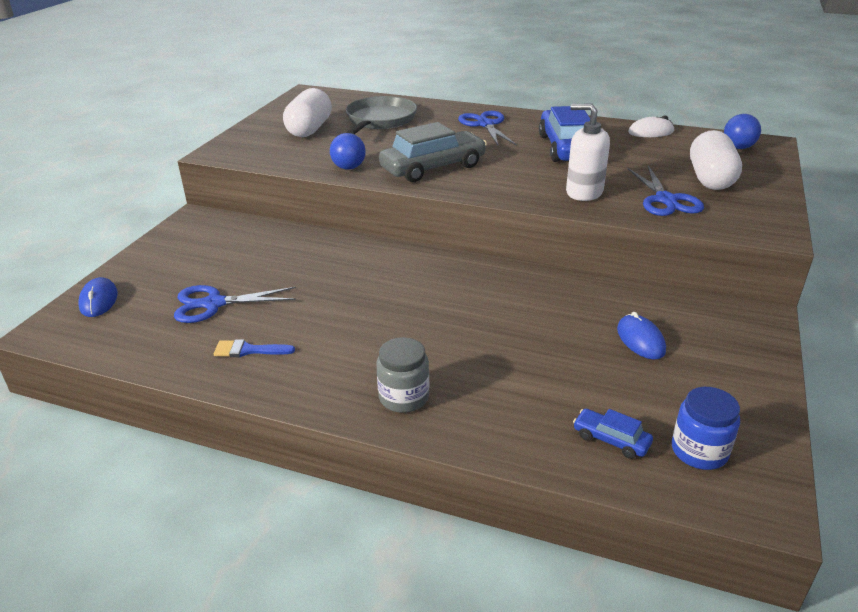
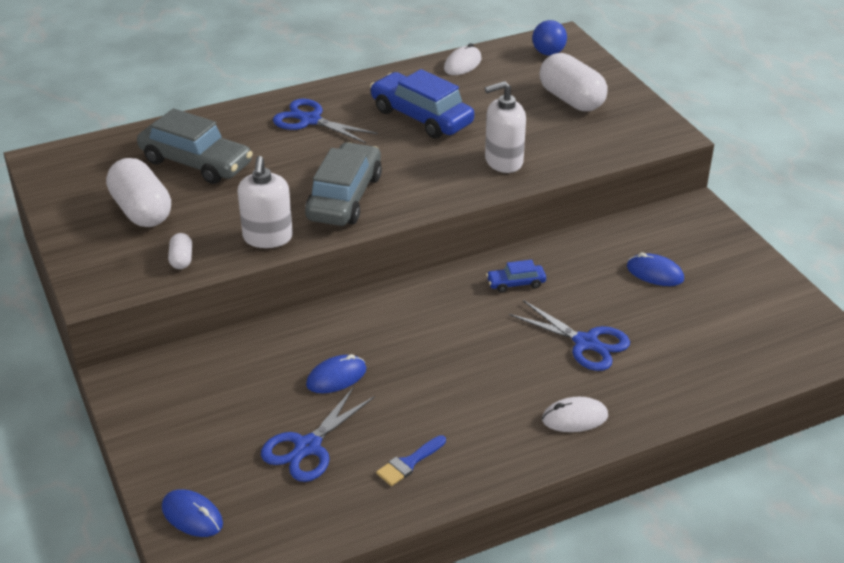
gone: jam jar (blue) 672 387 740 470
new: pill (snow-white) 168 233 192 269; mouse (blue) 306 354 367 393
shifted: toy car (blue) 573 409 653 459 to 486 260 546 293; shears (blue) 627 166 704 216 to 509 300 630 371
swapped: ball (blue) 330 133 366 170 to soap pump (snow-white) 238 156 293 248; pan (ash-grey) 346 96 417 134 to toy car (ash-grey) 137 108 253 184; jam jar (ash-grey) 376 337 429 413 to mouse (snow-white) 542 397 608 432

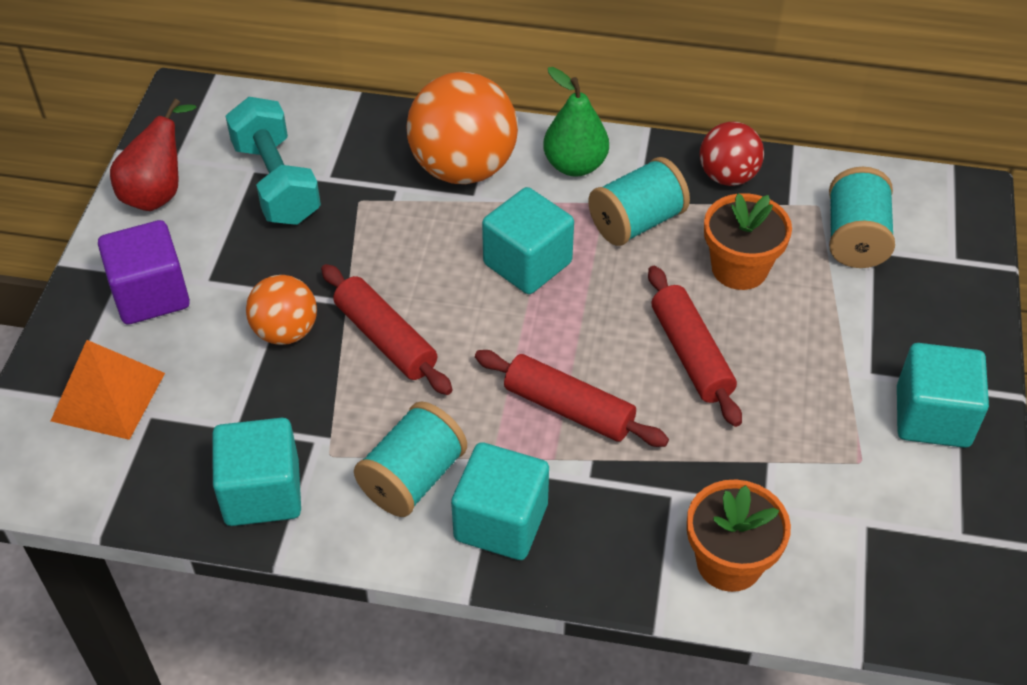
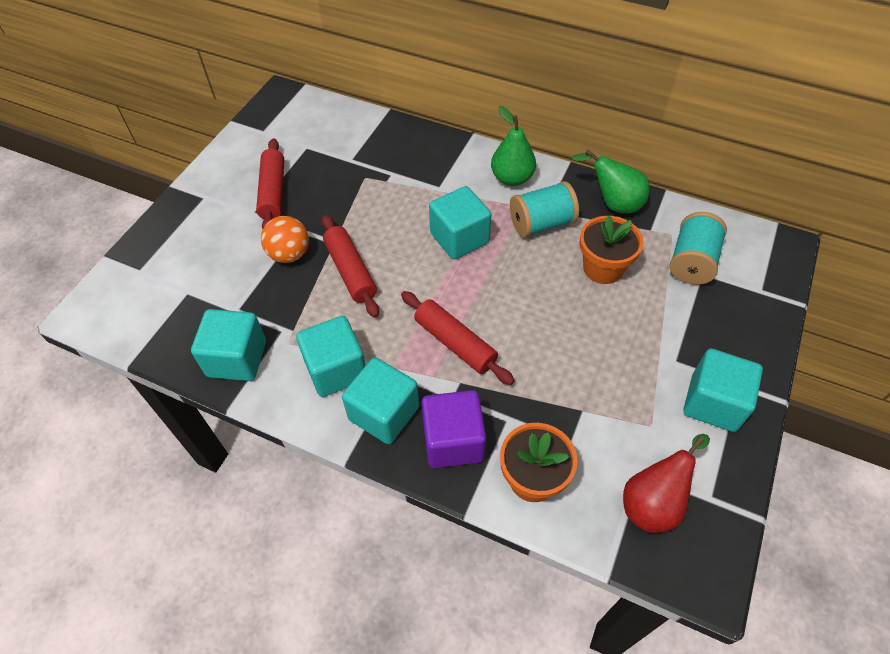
gone: pyramid shape (orange) 51 340 165 440; dumbbell (turquoise) 225 97 321 225; ball (orange) 406 72 518 184
shifted: solid cube (violet) 98 220 190 325 to 421 390 486 468; pear (red) 110 98 196 211 to 623 434 710 533; pastry roller (red) 648 266 742 427 to 256 138 284 229
swapped: reel of thread (turquoise) 354 402 467 517 to solid cube (turquoise) 296 316 366 397; ball (red) 700 122 764 186 to pear (leaf-green) 571 149 649 214

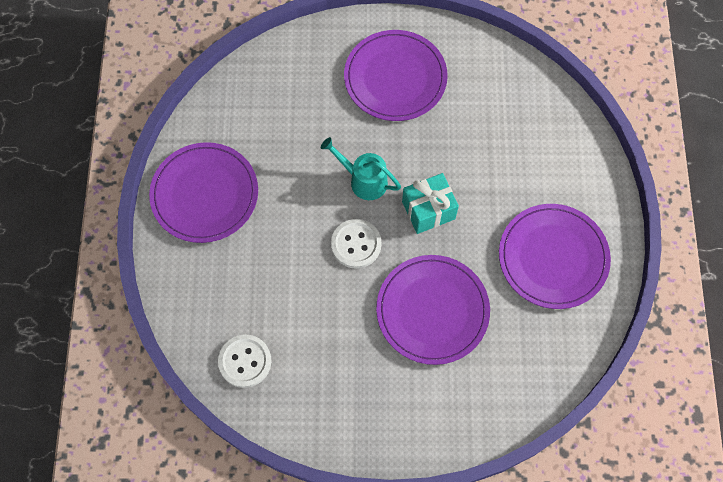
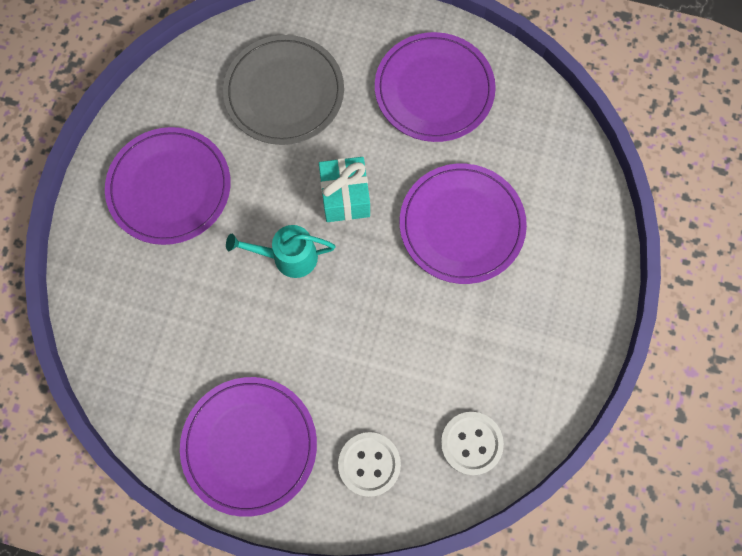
new: dinner plate (ash-grey) 223 35 344 145
shifted: sewing button (snow-white) 331 219 382 268 to 338 432 401 497
rotated: watering pot (turquoise) 321 137 401 200 = 226 225 335 278 45 degrees clockwise

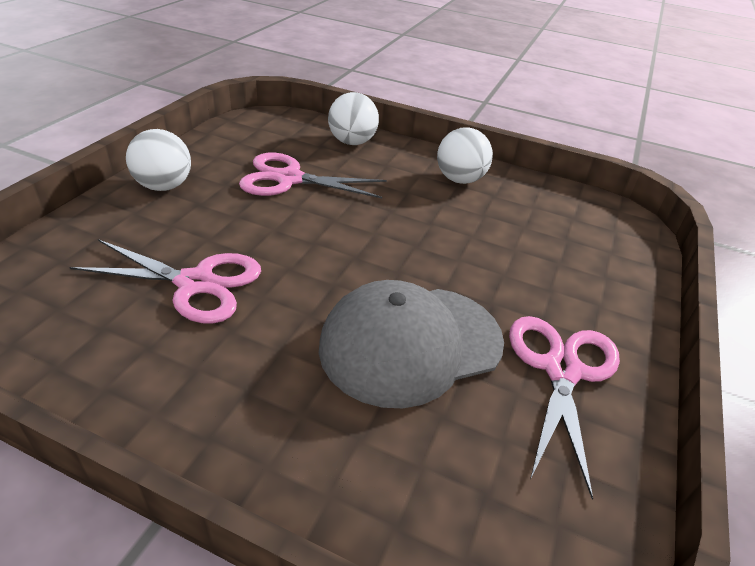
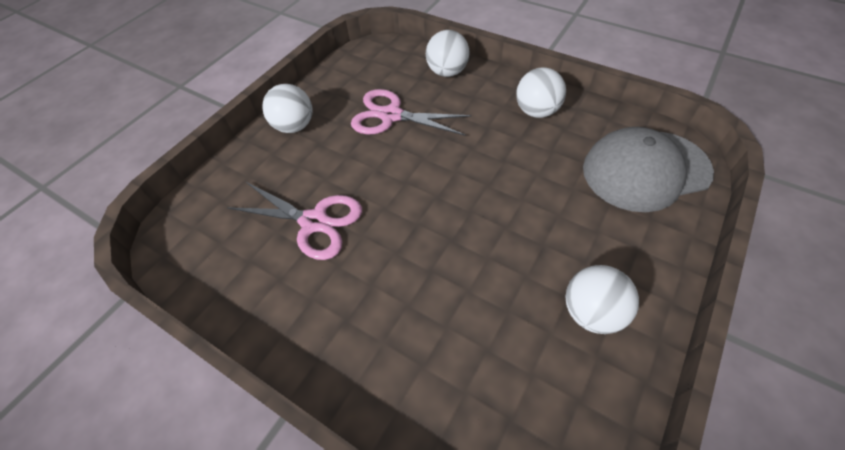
shifted: baseball cap (ash-grey) 319 280 504 408 to 583 127 714 212
swapped: shears (rose-pink) 509 316 620 500 to ball (snow-white) 566 265 639 334

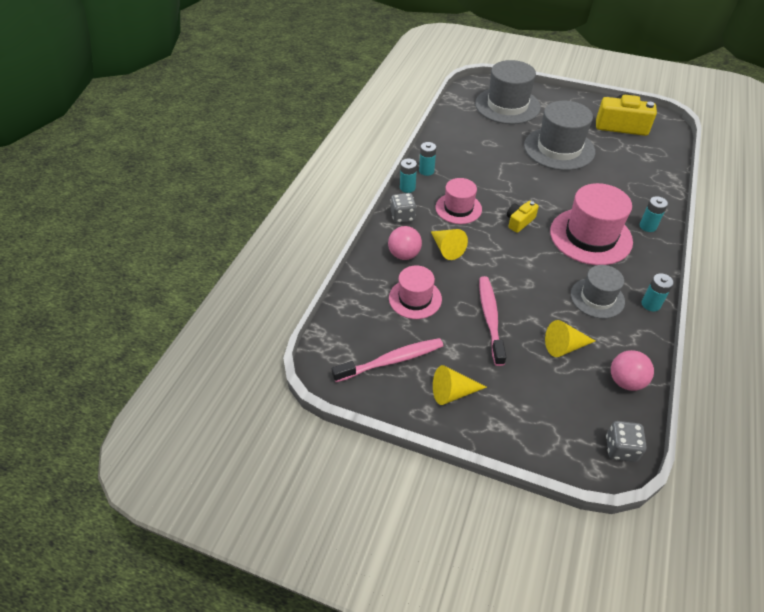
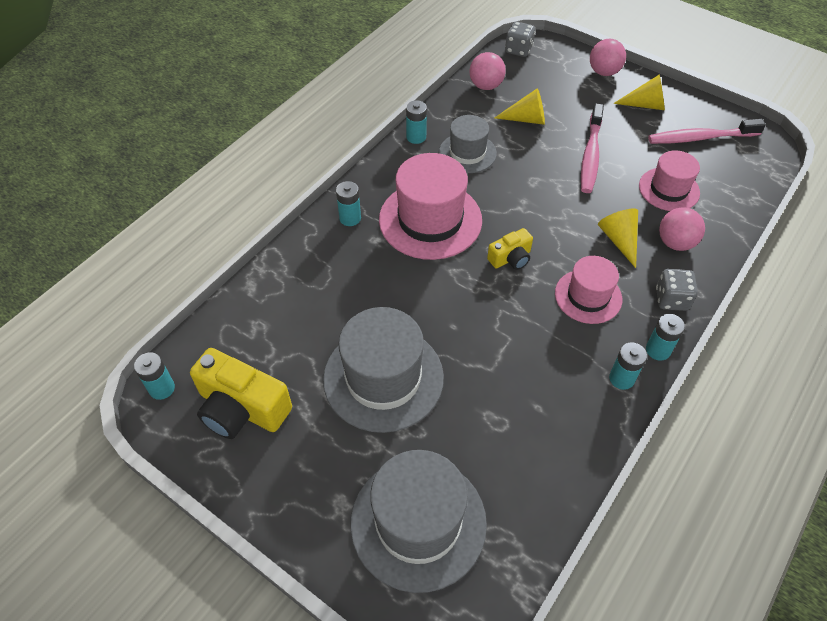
new: AA battery (turquoise) 134 352 175 400; ball (rose-pink) 590 39 626 76

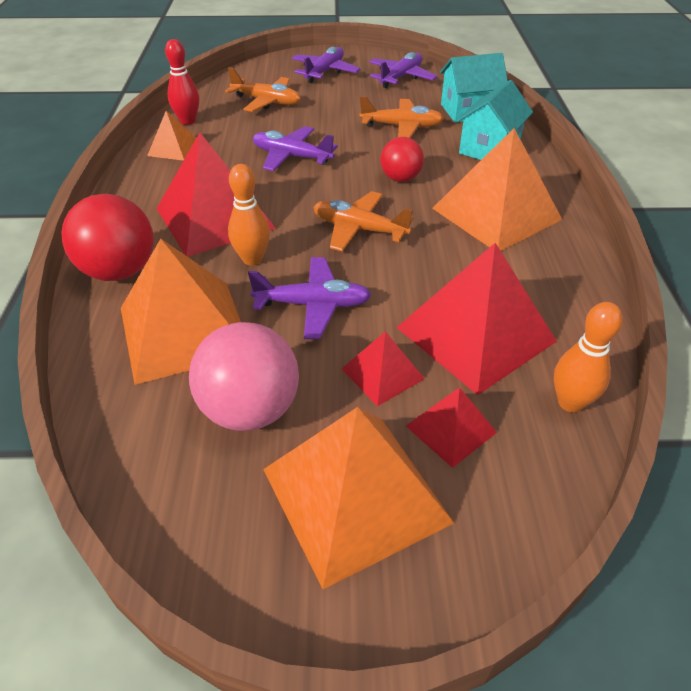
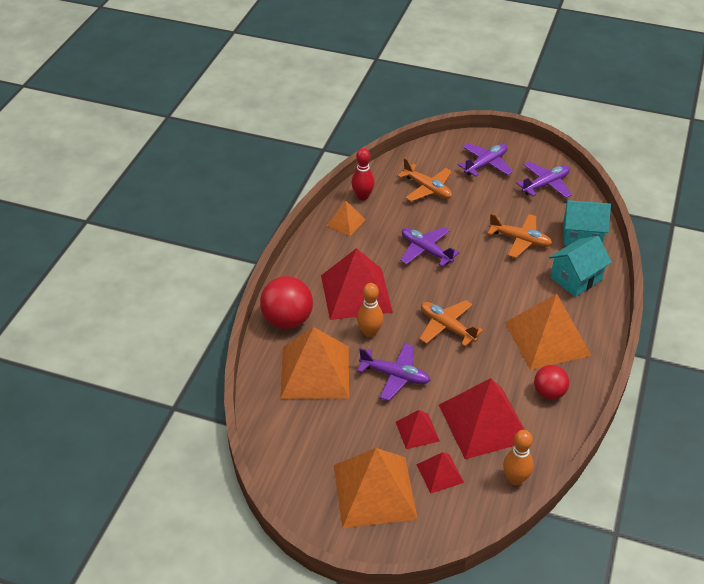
gone: ball (rose-pink) 189 322 299 431
shifted: ball (red) 380 137 424 182 to 534 365 569 400

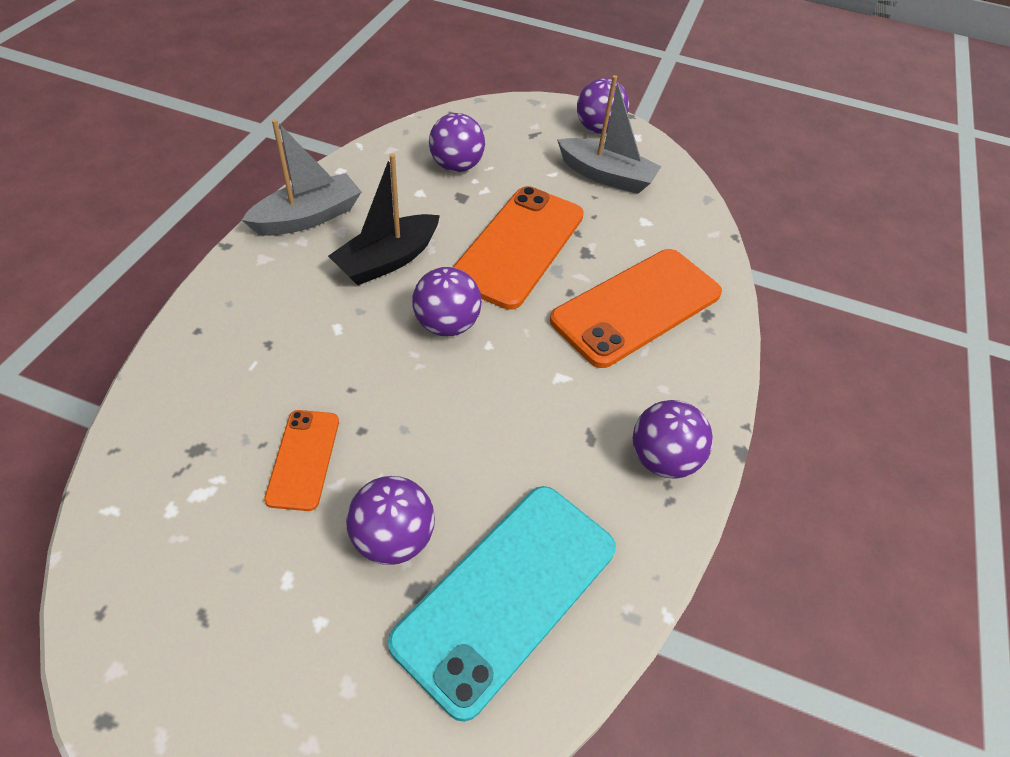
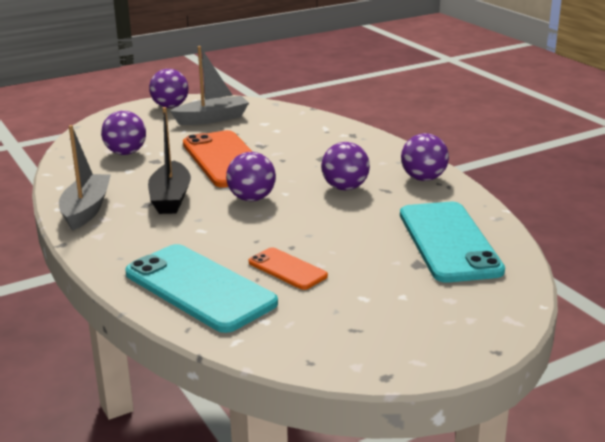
gone: smartphone (orange) 550 249 722 368
new: smartphone (turquoise) 125 244 278 333
shifted: ball (violet) 346 476 435 565 to 321 142 370 190

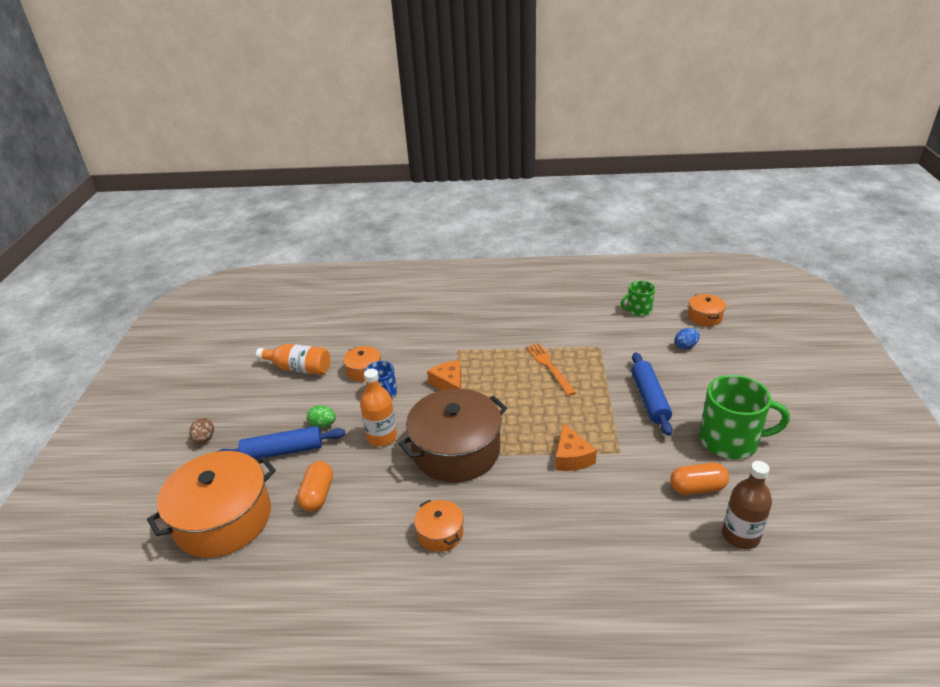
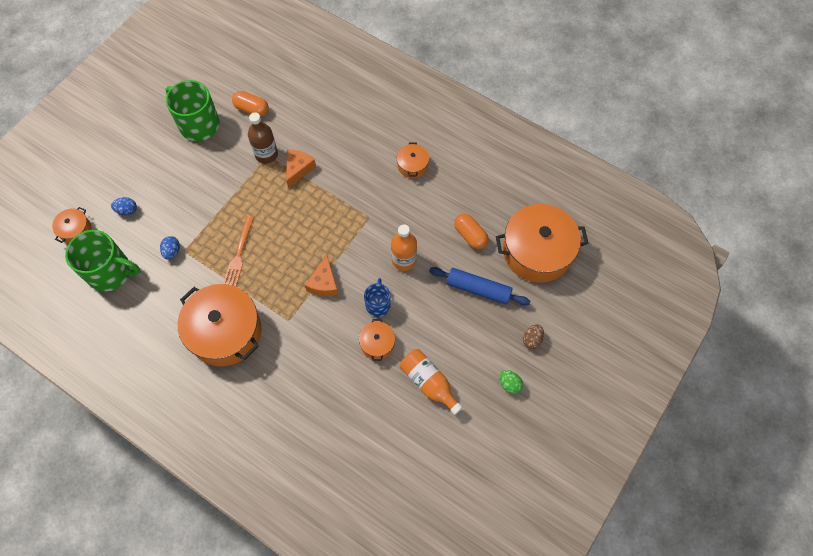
gone: stockpot (dark brown) 399 389 507 482; pastry roller (blue) 631 352 673 436
new: toy egg (blue) 160 236 180 260; stockpot (orange) 178 284 261 366
shifted: toy egg (leaf-green) 307 405 336 428 to 499 370 523 394; bottle (dark brown) 722 461 772 549 to 248 112 278 164
rotated: pill (orange) 297 461 333 512 = 454 213 489 249 75 degrees counterclockwise
scaled: mug (leaf-green) 620 280 655 316 = 65 230 140 292 x1.81

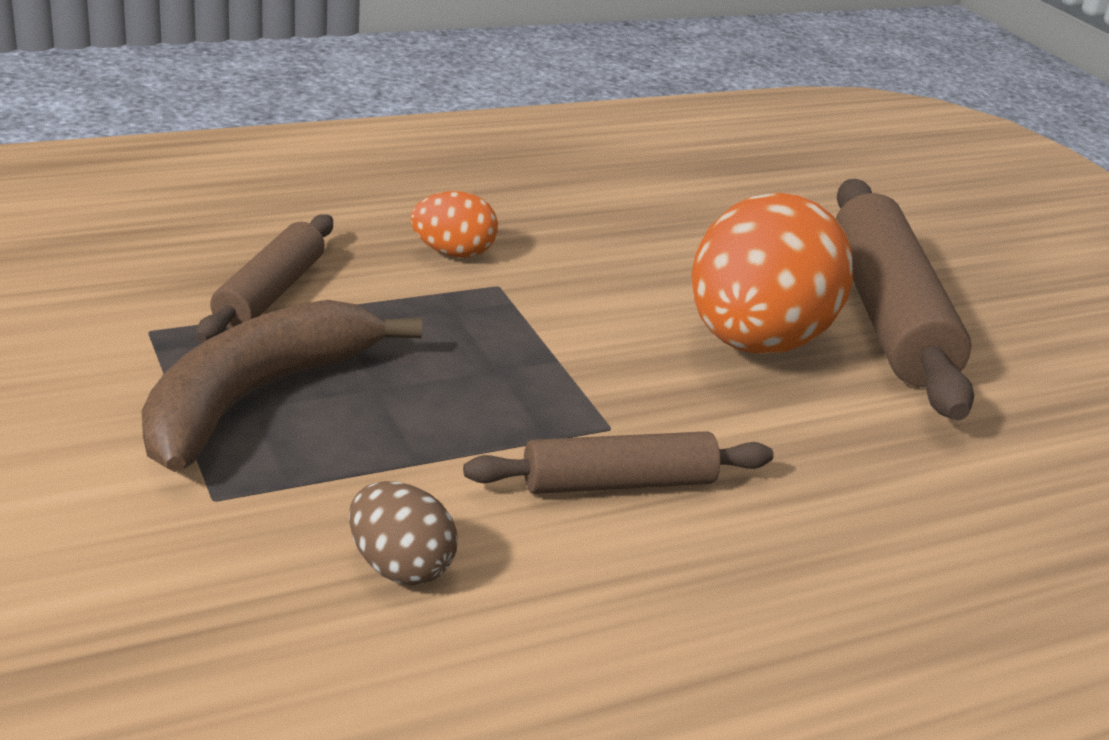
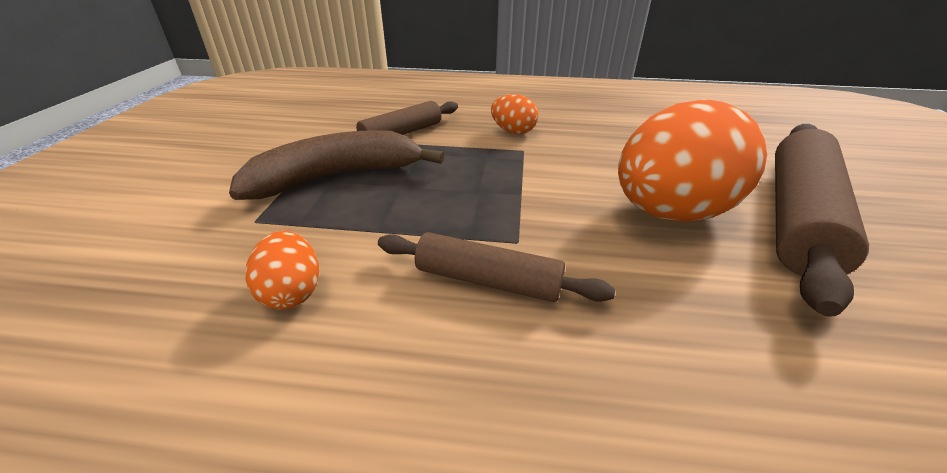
repainted: toy egg (dark brown) 349 481 457 585 to toy egg (orange) 245 231 319 310

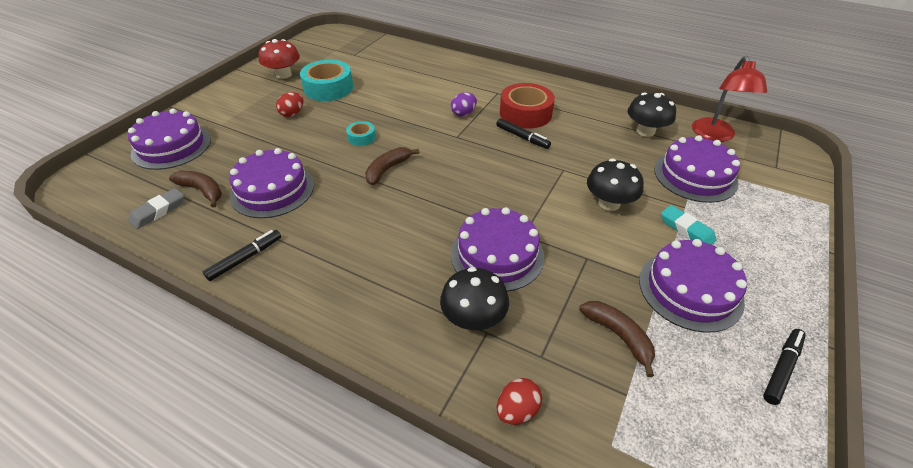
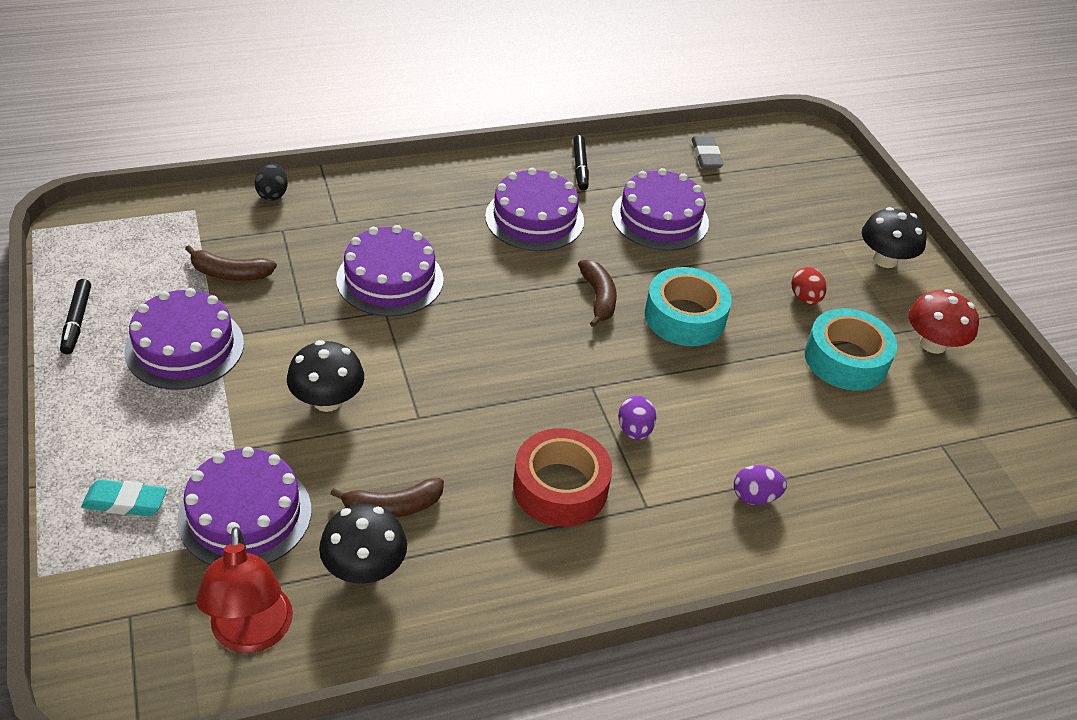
gone: marker pen (jet-black) 496 118 551 149
new: toy egg (violet) 734 465 787 505
shifted: layer cake (violet) 128 108 211 170 to 485 168 584 251; toy banana (dark brown) 169 171 222 208 to 330 478 444 518; fungus (jet-black) 440 267 509 330 to 862 207 927 268; eraser (turquoise) 661 205 717 245 to 81 479 167 516
repainted: toy egg (red) 497 378 542 425 to toy egg (jet-black) 255 163 288 201
rotated: desk lamp (red) 692 56 768 142 = 196 527 293 653 150 degrees counterclockwise
scaled: roll of tape (turquoise) 346 121 376 146 = 645 267 732 346 x2.00

